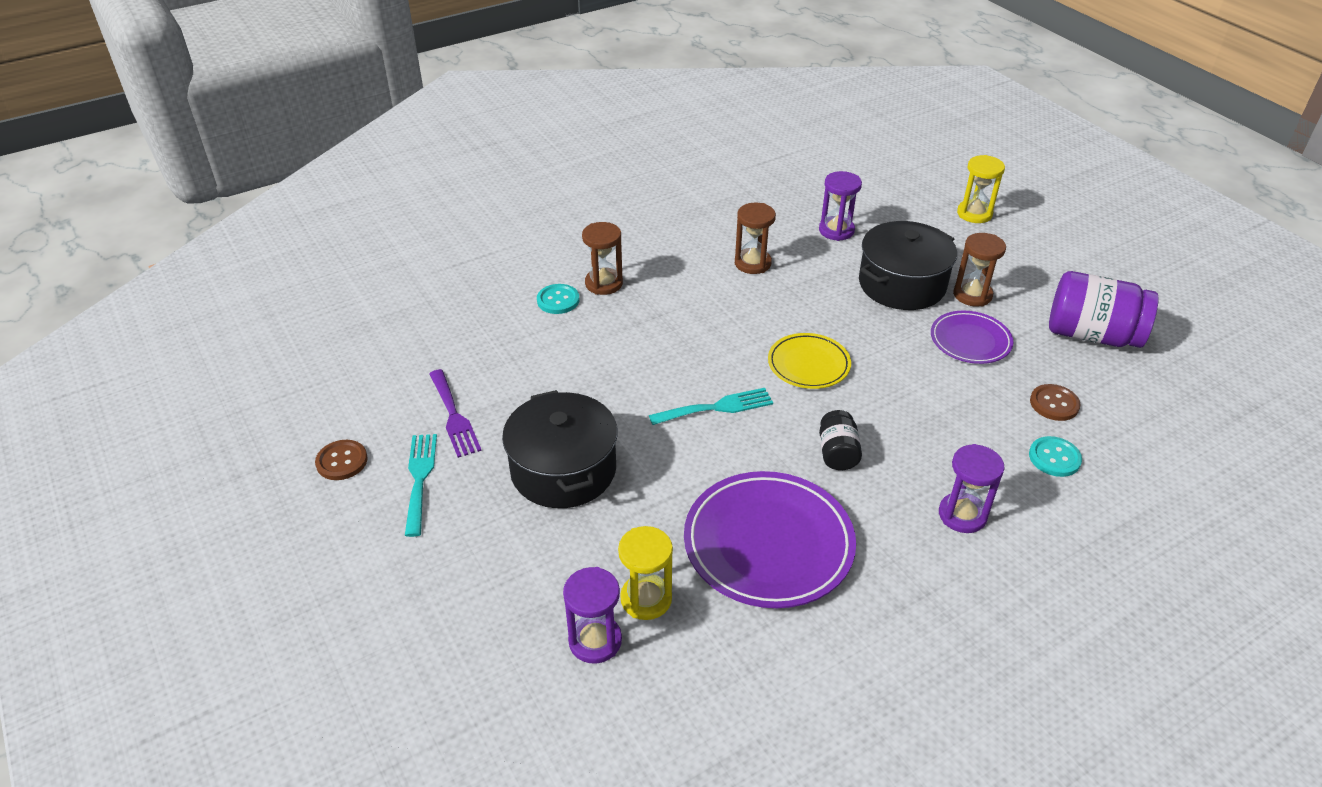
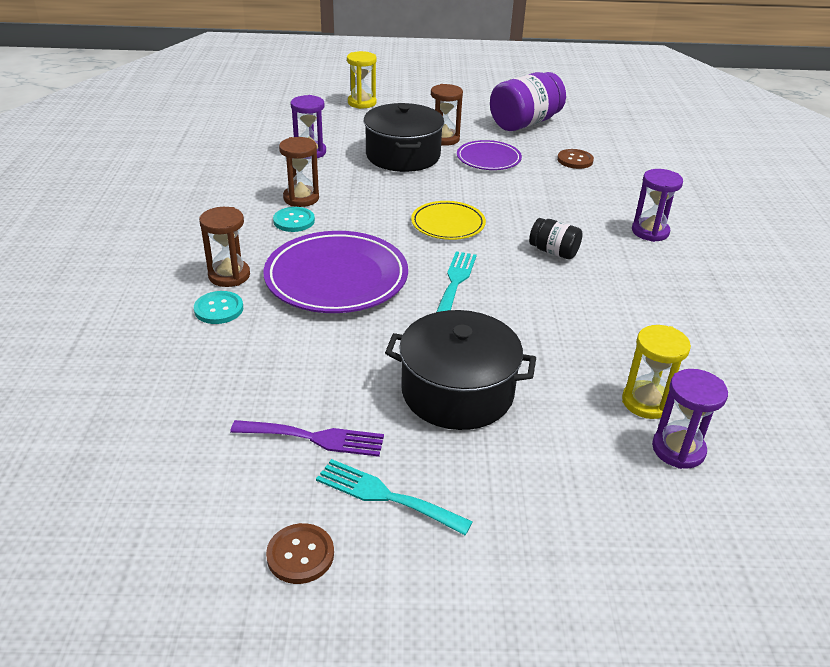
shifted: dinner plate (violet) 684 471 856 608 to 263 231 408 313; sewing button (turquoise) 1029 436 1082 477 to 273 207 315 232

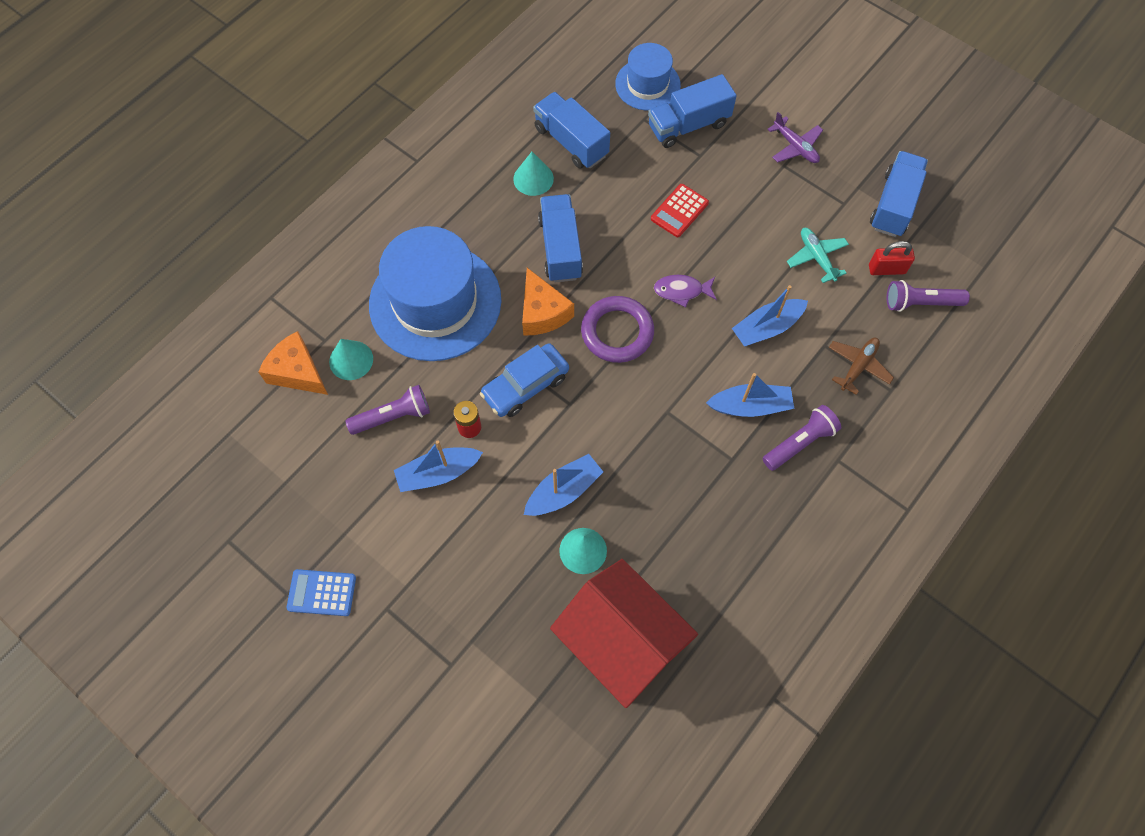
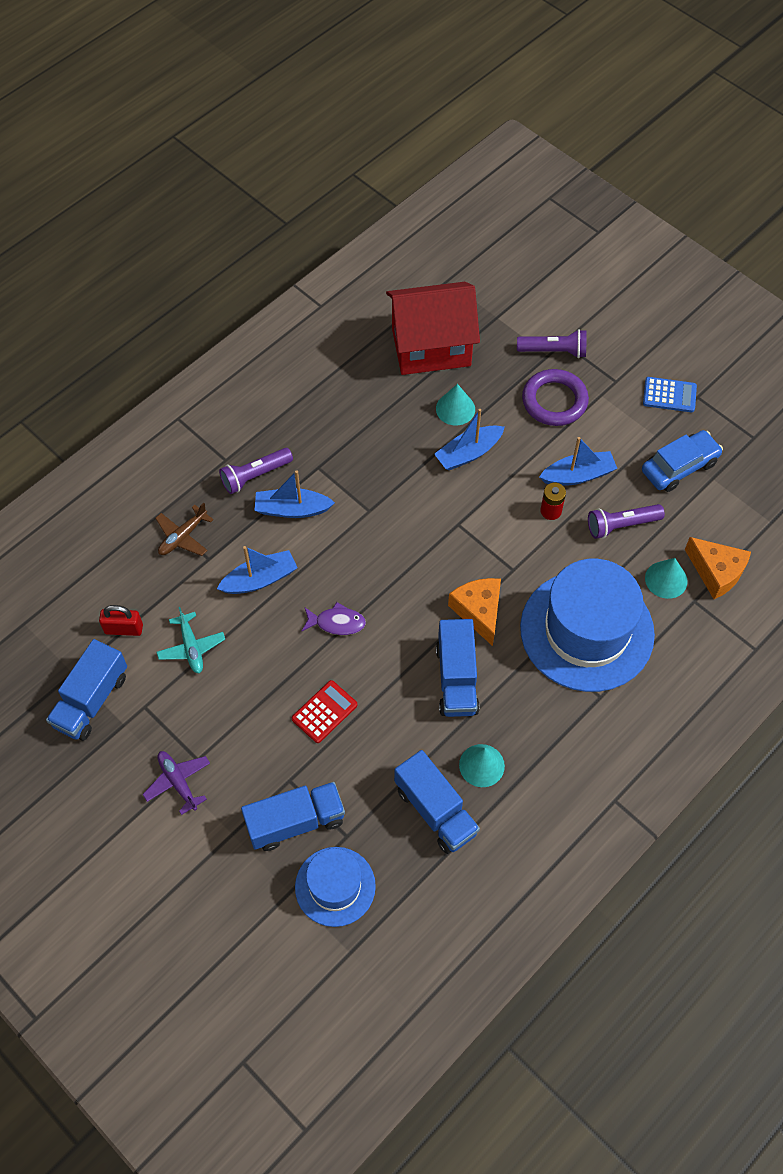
shifted: toy car (blue) 480 343 569 417 to 642 430 723 492; torus (violet) 581 296 654 363 to 522 369 589 426; pocket torch (violet) 887 280 970 312 to 517 329 587 358
rotated: toy house (red) 550 559 698 708 = 386 282 480 375 60 degrees counterclockwise

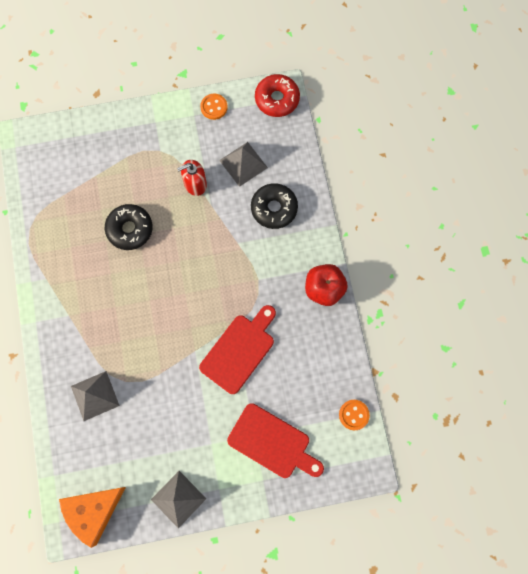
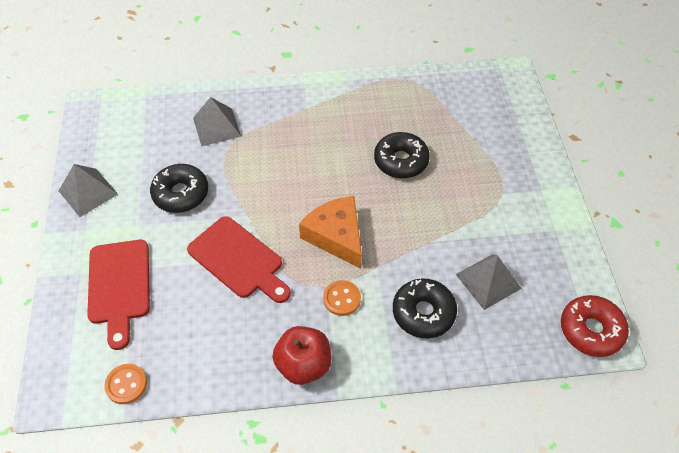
gone: soap pump (red) 177 160 207 196
new: donut (jet-black) 150 164 208 213
shifted: cheese wedge (orange) 59 487 126 548 to 299 196 362 268; sewing button (orange) 200 94 228 120 to 323 280 361 316
rotated: cutting board (red) 227 403 324 478 = 87 240 150 350 45 degrees counterclockwise

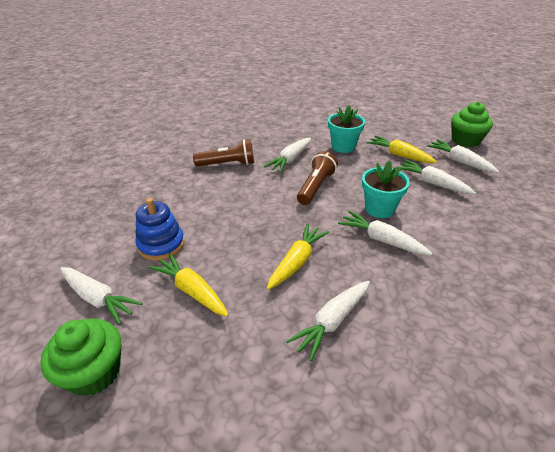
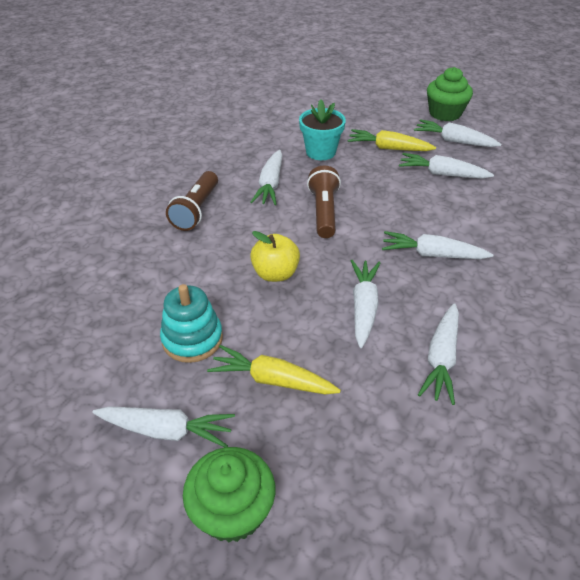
gone: plant pot (turquoise) 362 160 410 218
new: apple fruit (golden) 250 231 300 282
repainted: ring stacker (blue) 135 198 185 261 to ring stacker (turquoise) 160 284 223 363; toy carrot (golden) 267 224 329 290 to toy carrot (snow-white) 351 260 380 348
rotated: pocket torch (dark brown) 193 140 254 166 = 166 171 218 231 135 degrees clockwise

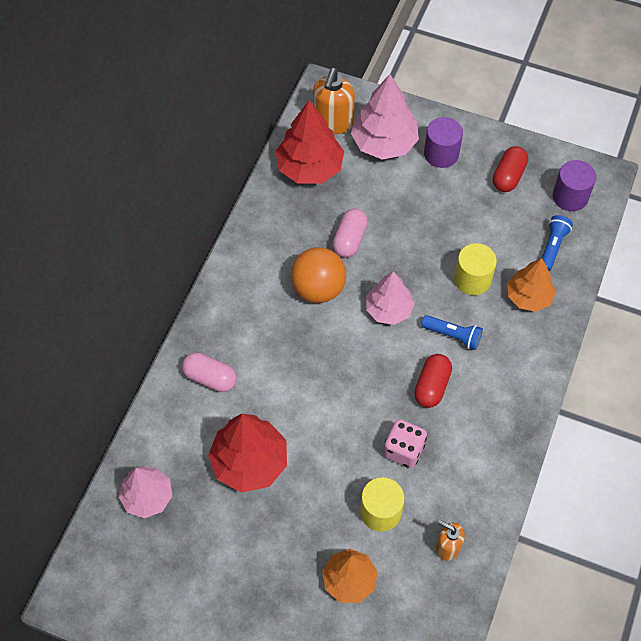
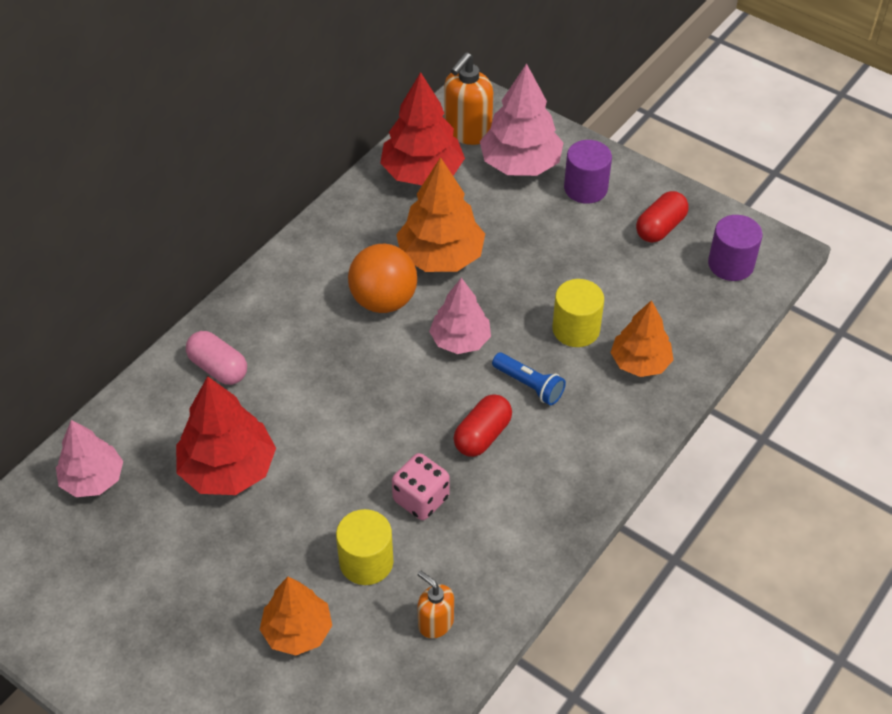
gone: pocket torch (blue) 542 215 573 271
swapped: pill (rose-pink) 332 209 368 258 to toy tree (orange) 396 157 485 272

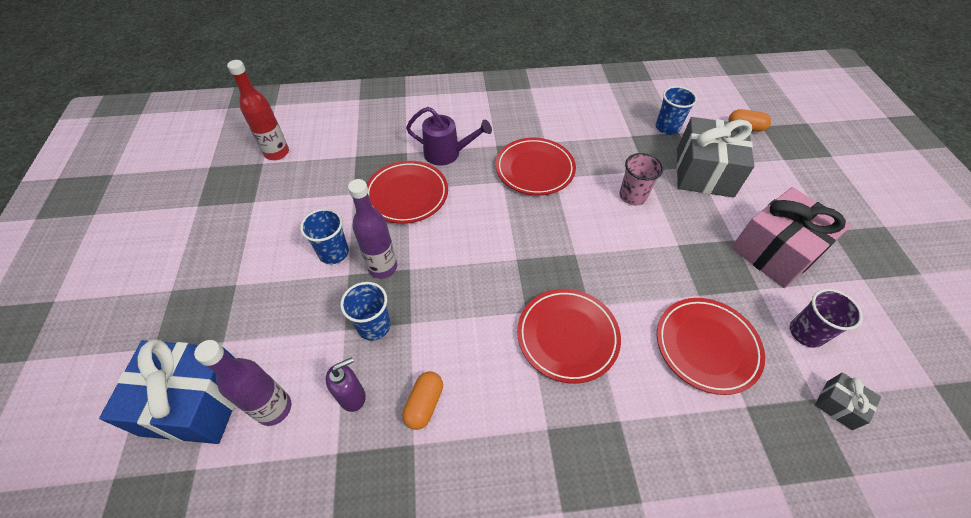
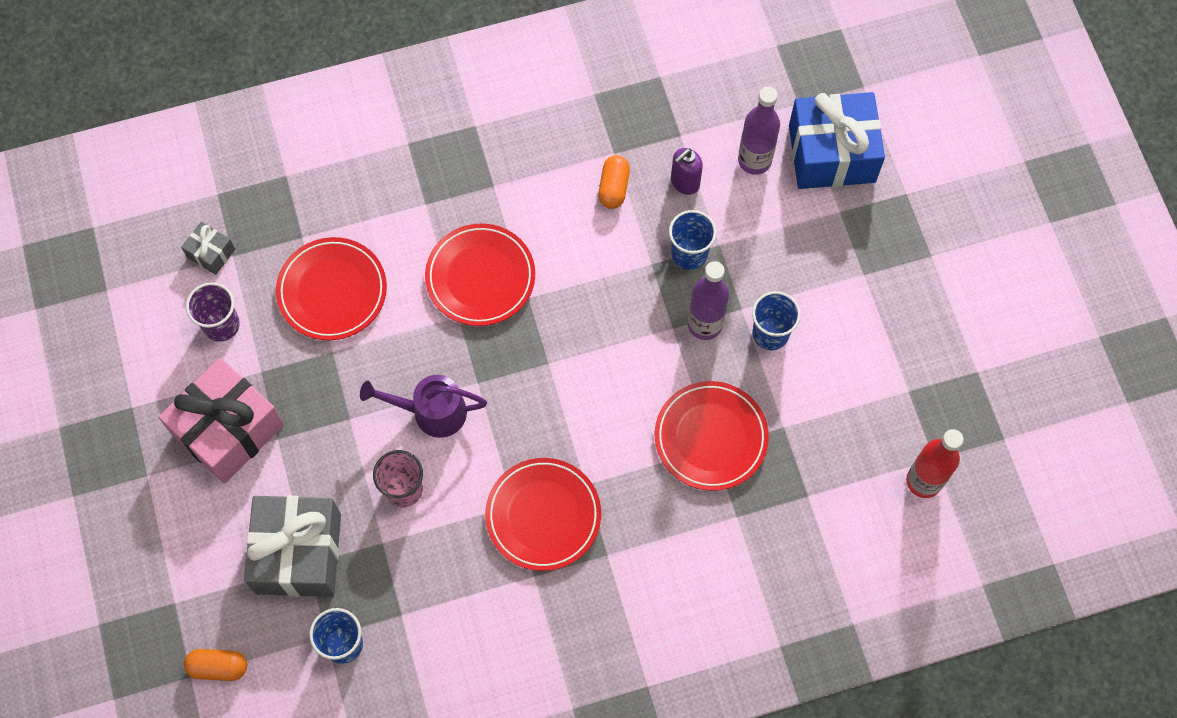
shifted: watering pot (violet) 406 107 492 166 to 360 375 487 438

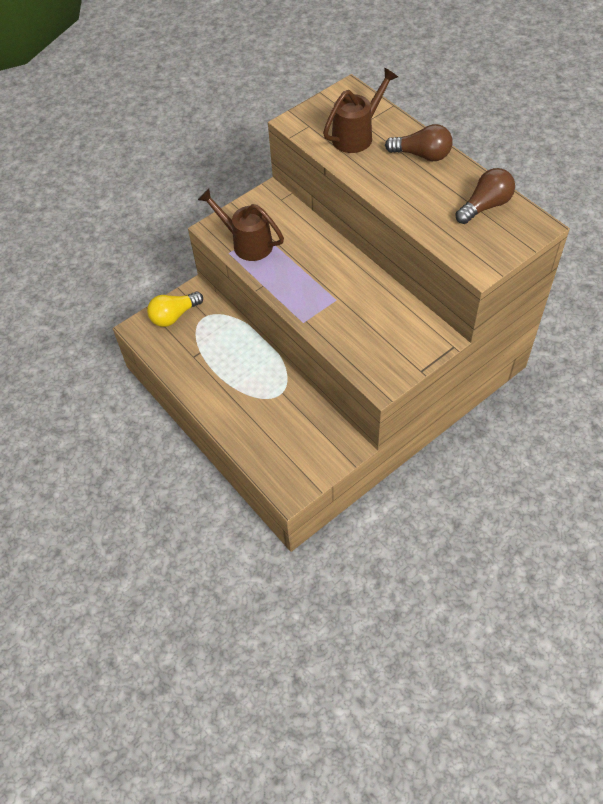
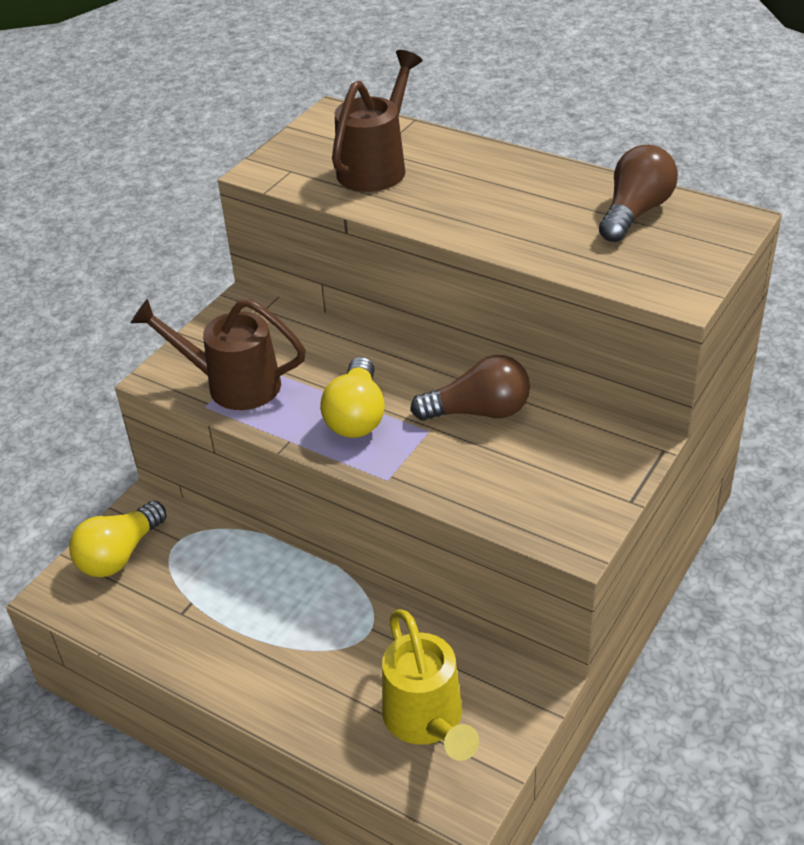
new: light bulb (golden) 320 357 385 438; watering pot (golden) 382 609 479 761
shifted: light bulb (dark brown) 385 124 453 161 to 410 355 530 421

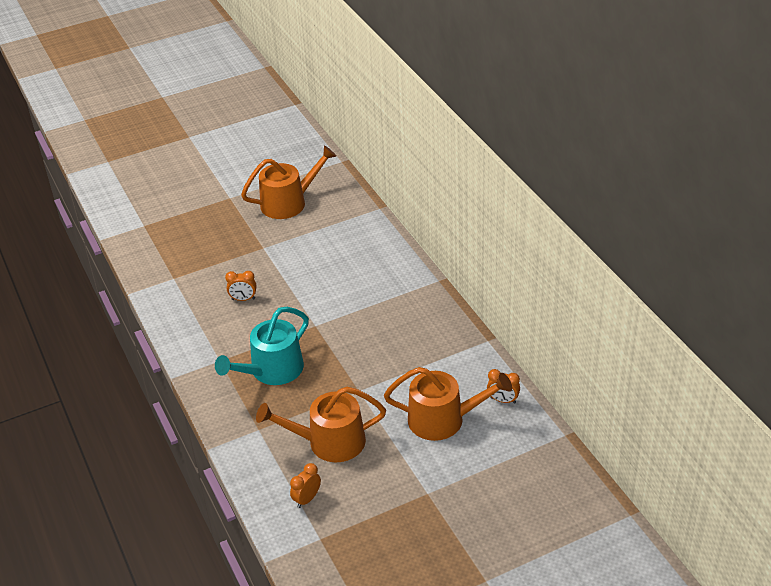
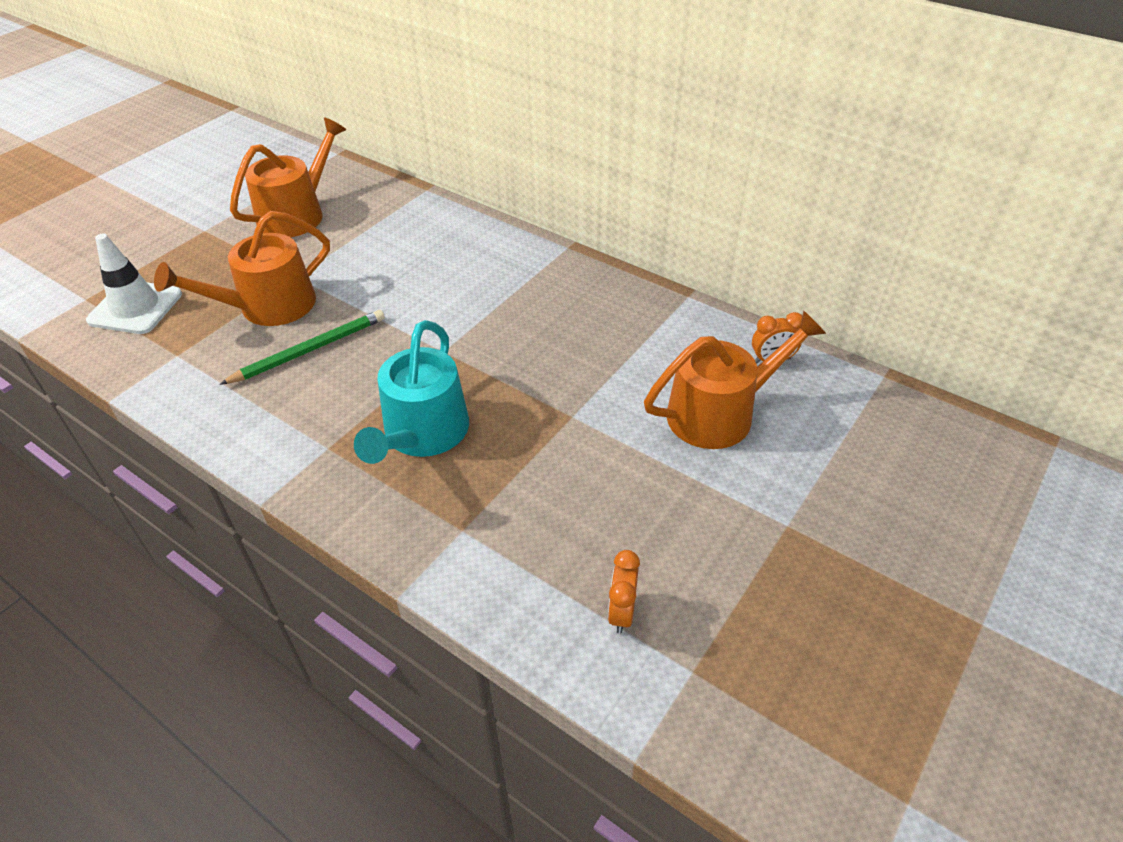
new: traffic cone (snow-white) 86 234 182 334
shifted: watering pot (orange) 256 387 386 462 to 154 211 330 326
swapped: clock (orange) 225 271 256 301 to pencil (leaf-green) 220 310 385 385

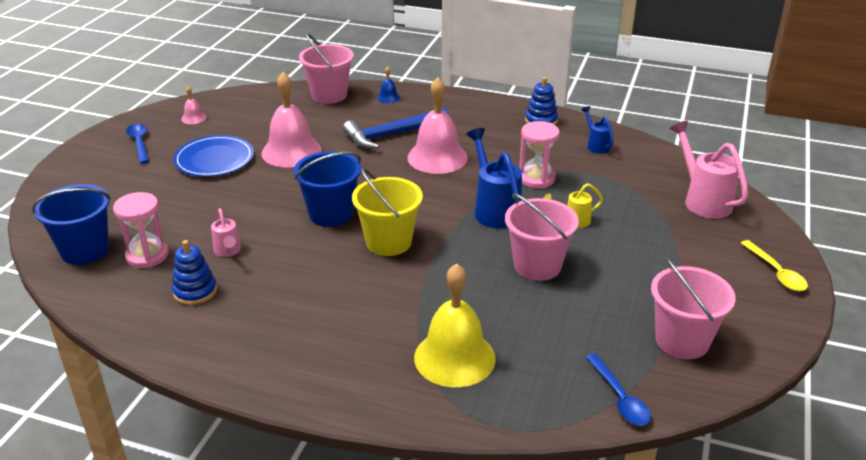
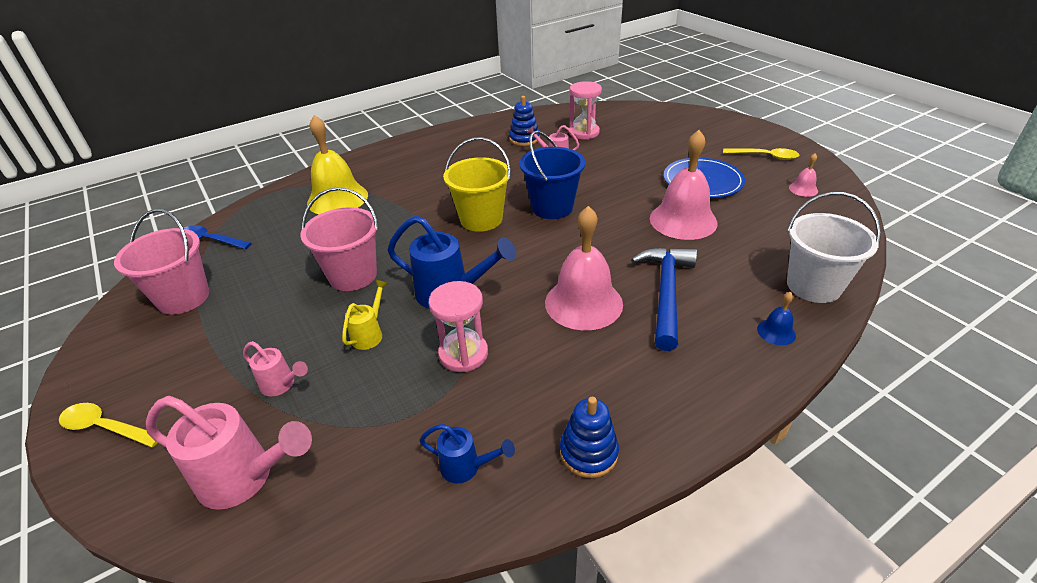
gone: sand bucket (blue) 32 184 111 265
new: watering pot (rose-pink) 243 341 308 397
repainted: tablespoon (blue) 126 124 149 164 to tablespoon (golden) 723 148 799 160; sand bucket (rose-pink) 299 33 354 104 to sand bucket (snow-white) 787 192 881 303

